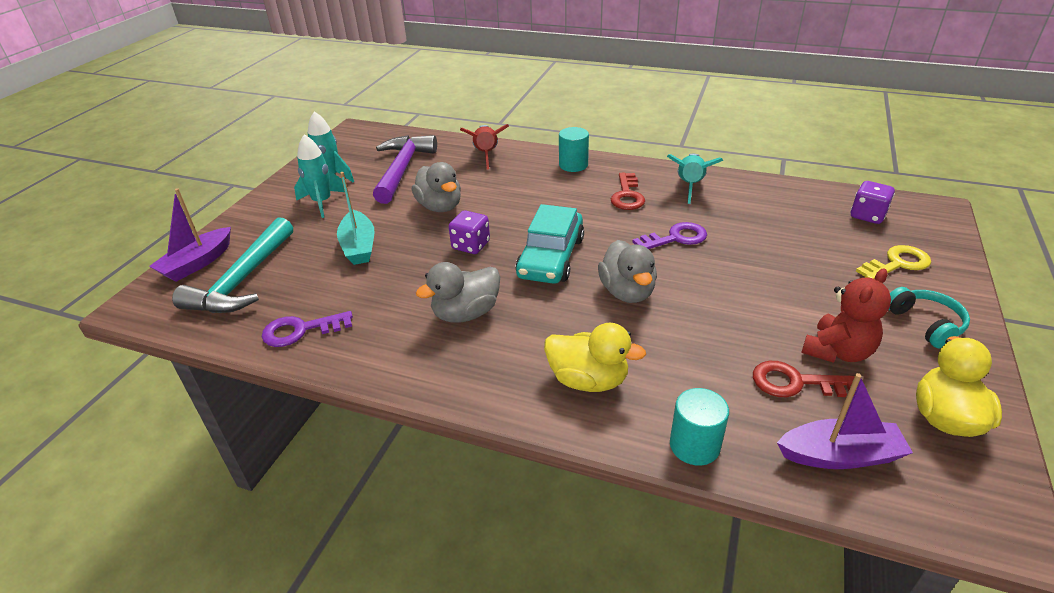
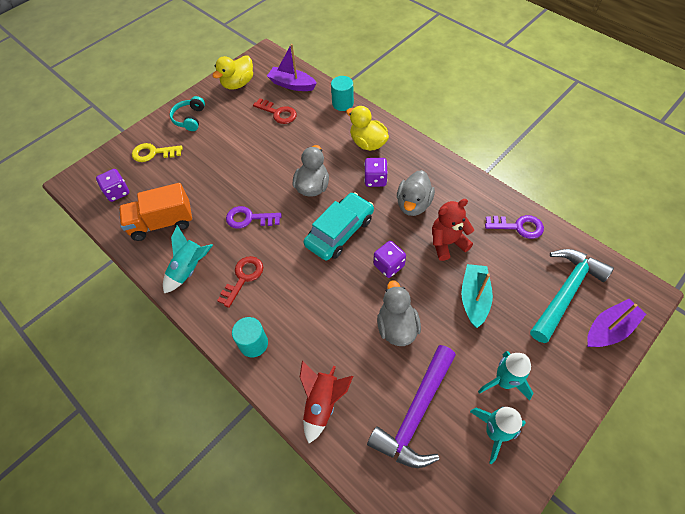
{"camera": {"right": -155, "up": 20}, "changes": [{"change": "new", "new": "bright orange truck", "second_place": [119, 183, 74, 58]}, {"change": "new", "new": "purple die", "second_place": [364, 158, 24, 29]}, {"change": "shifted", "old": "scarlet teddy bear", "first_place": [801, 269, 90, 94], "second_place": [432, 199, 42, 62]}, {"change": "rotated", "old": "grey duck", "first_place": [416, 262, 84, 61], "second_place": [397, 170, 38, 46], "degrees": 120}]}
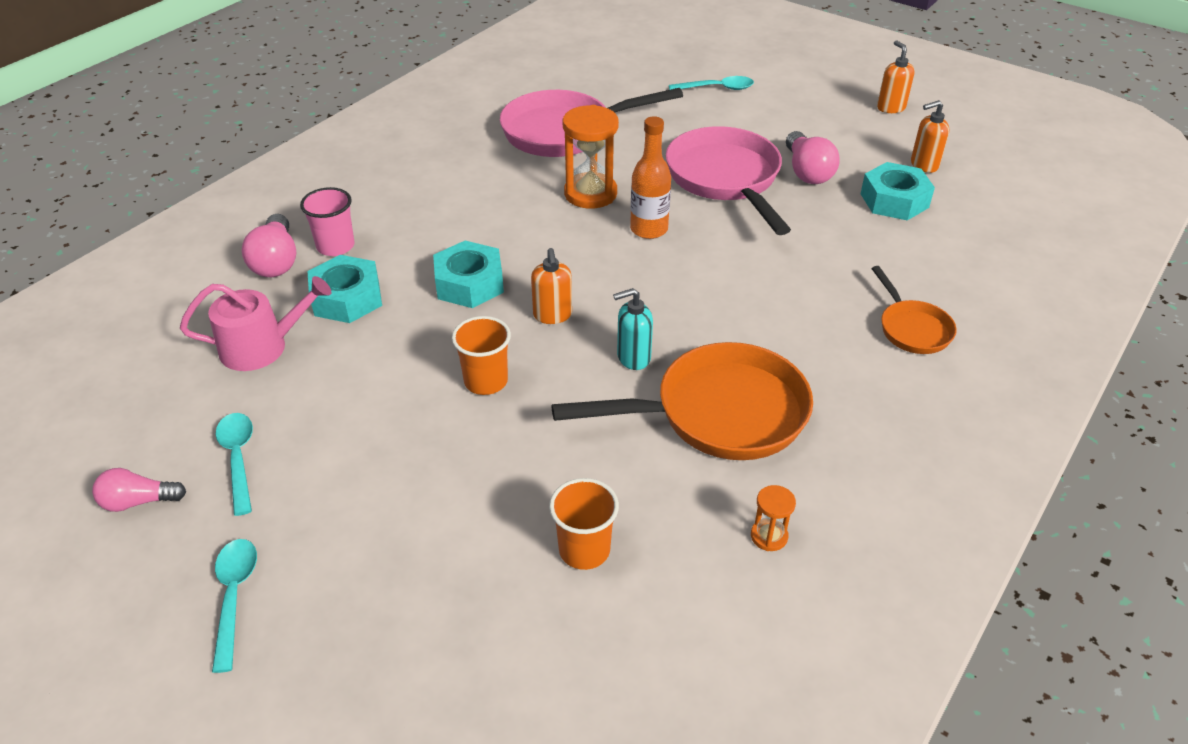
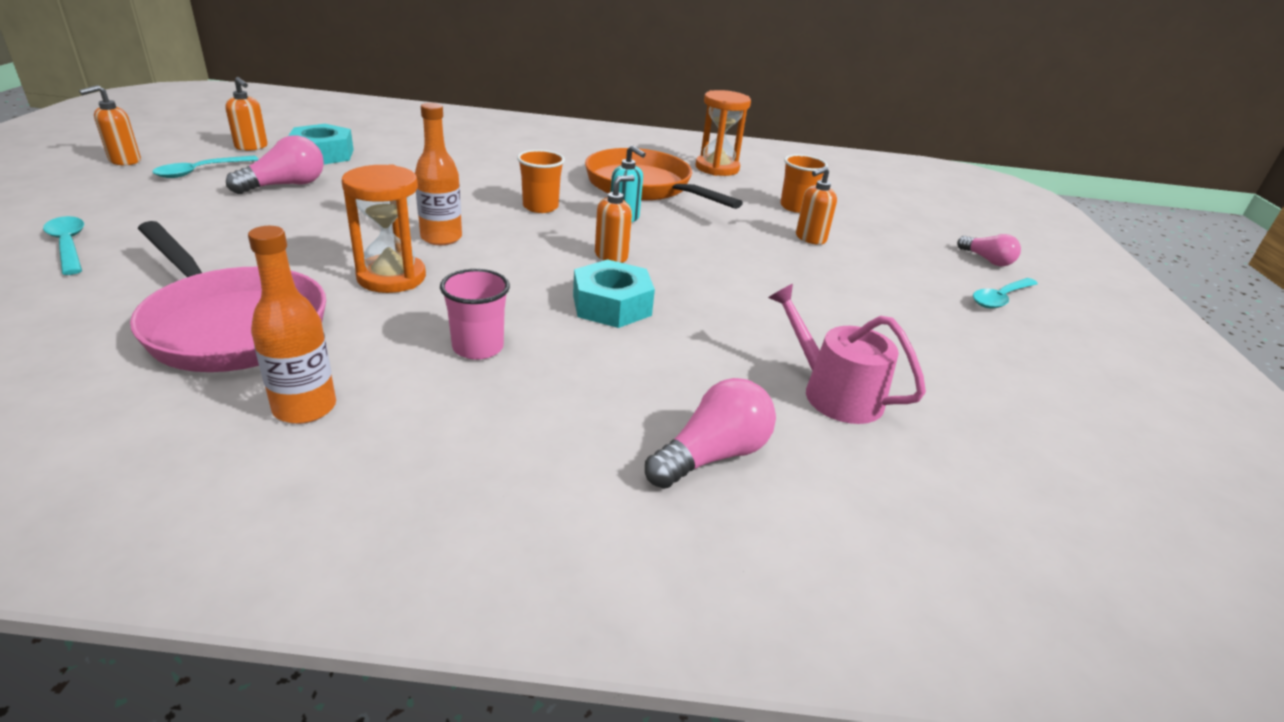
{"camera": {"right": -125, "up": -10}, "changes": [{"change": "gone", "old": "teal nut", "first_place": [308, 255, 74, 68]}, {"change": "gone", "old": "rosy pan", "first_place": [666, 126, 125, 109]}, {"change": "gone", "old": "bright orange pan", "first_place": [871, 266, 86, 88]}, {"change": "new", "new": "bright orange drink bottle", "second_place": [248, 226, 88, 198]}, {"change": "new", "new": "bright orange pump bottle", "second_place": [796, 166, 41, 79]}, {"change": "shifted", "old": "rosy lightbulb", "first_place": [92, 468, 94, 44], "second_place": [957, 234, 64, 32]}, {"change": "shifted", "old": "teal teaspoon", "first_place": [216, 413, 37, 103], "second_place": [152, 156, 107, 22]}, {"change": "shifted", "old": "rosy tumbler", "first_place": [300, 187, 55, 69], "second_place": [440, 269, 70, 91]}, {"change": "shifted", "old": "bright orange tumbler", "first_place": [452, 316, 59, 79], "second_place": [517, 150, 48, 63]}, {"change": "scaled", "old": "bright orange hourglass", "first_place": [751, 485, 45, 66], "second_place": [696, 90, 55, 86], "factor": 2.05}]}
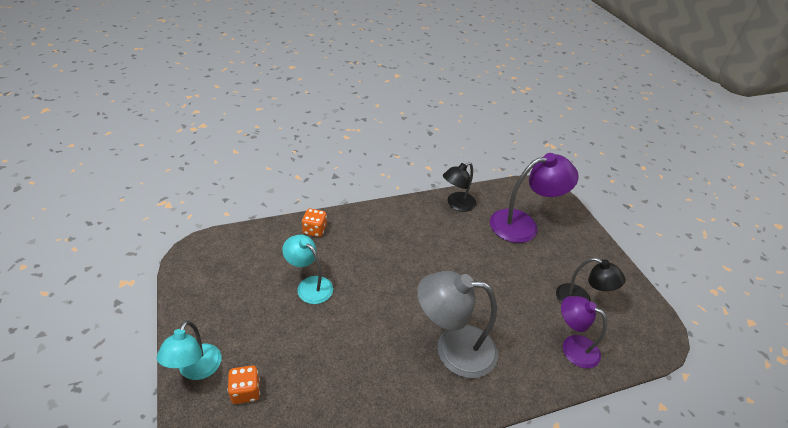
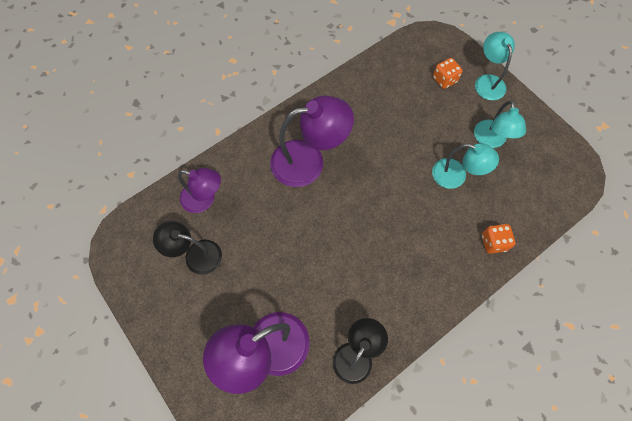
{"camera": {"right": 165, "up": 25}, "changes": [{"change": "new", "new": "teal lamp", "second_place": [474, 100, 52, 48]}, {"change": "repainted", "old": "grey lamp", "new": "purple lamp", "first_place": [417, 271, 81, 107], "second_place": [270, 96, 84, 91]}]}
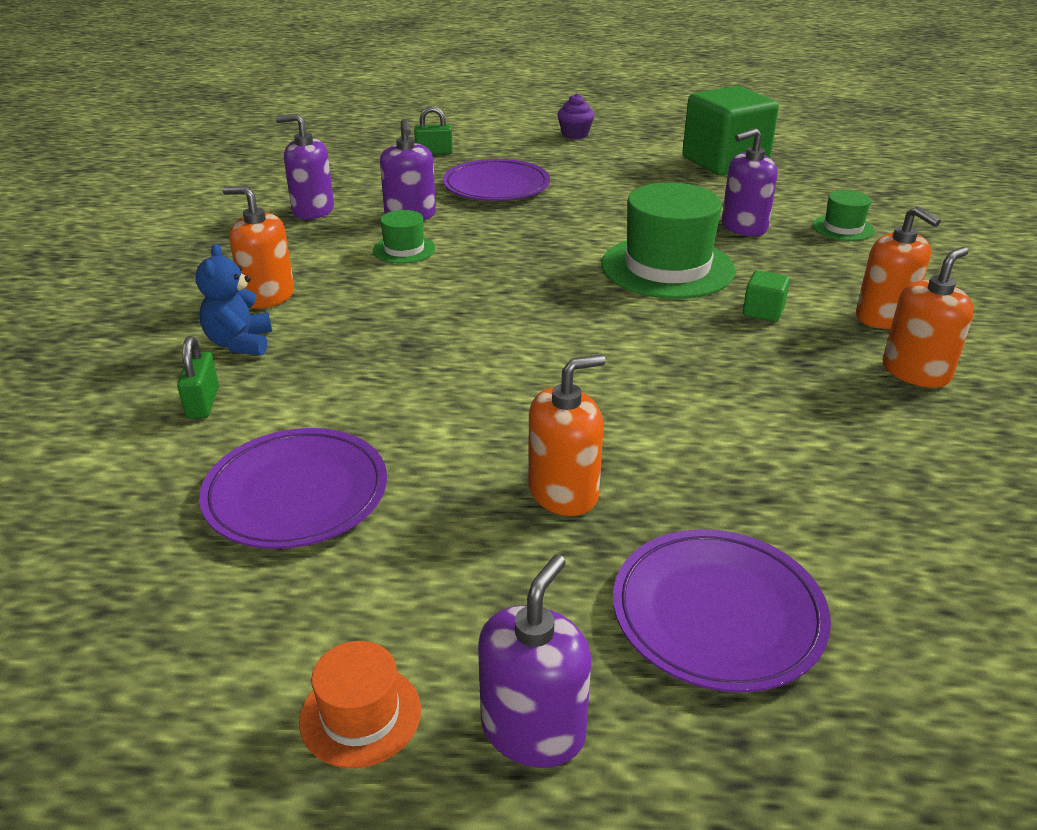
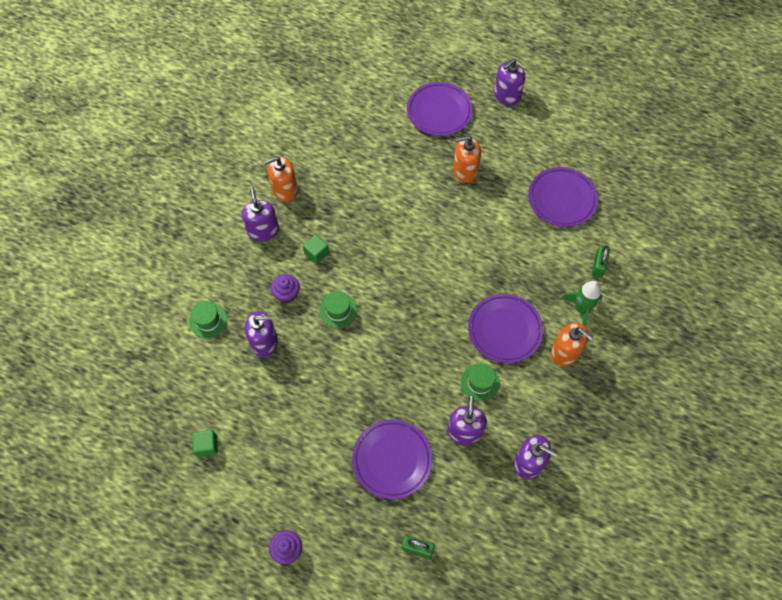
{"camera": {"right": -160, "up": 30}, "changes": [{"change": "gone", "old": "bright orange top hat", "first_place": [299, 641, 122, 127]}, {"change": "new", "new": "purple muffin", "second_place": [271, 274, 29, 29]}, {"change": "new", "new": "purple plate", "second_place": [468, 294, 75, 69]}, {"change": "swapped", "old": "blue teddy bear", "new": "green spaceship", "first_place": [196, 244, 76, 111], "second_place": [561, 281, 42, 46]}, {"change": "repainted", "old": "bright orange pump bottle", "new": "purple pump bottle", "first_place": [856, 206, 85, 123], "second_place": [242, 187, 37, 54]}, {"change": "scaled", "old": "green top hat", "first_place": [601, 182, 134, 117], "second_place": [320, 291, 37, 37], "factor": 0.49}, {"change": "scaled", "old": "green cube", "first_place": [683, 86, 96, 90], "second_place": [192, 430, 26, 27], "factor": 0.41}]}
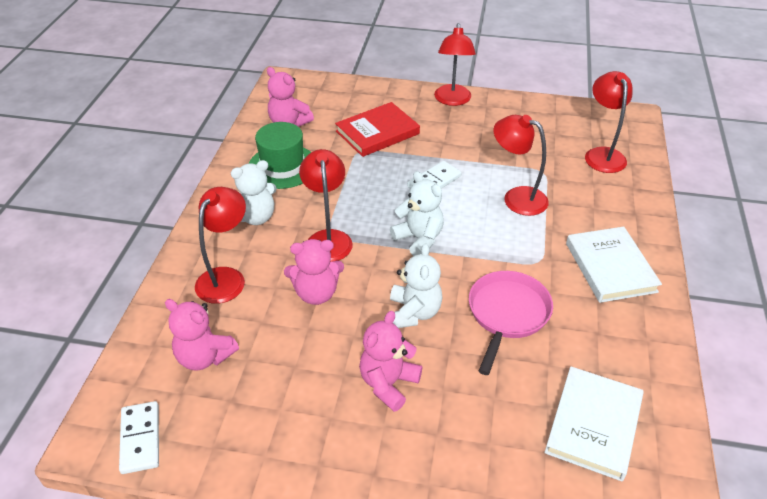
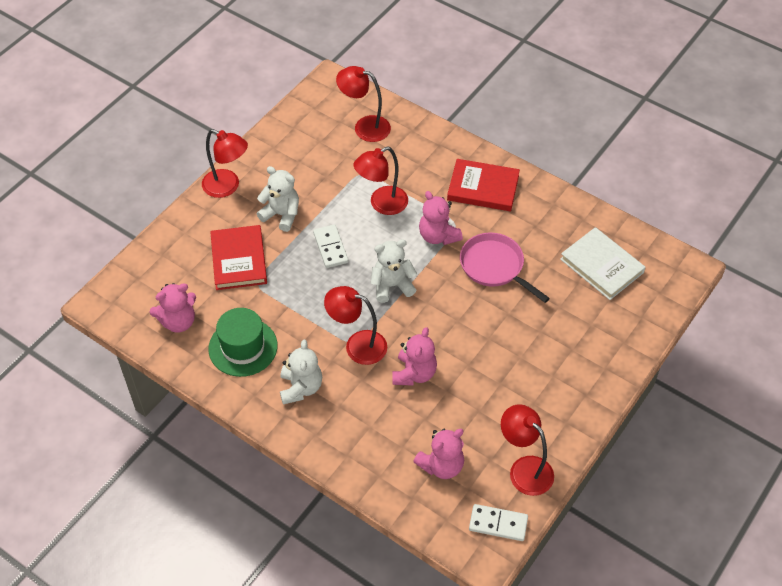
{"camera": {"right": -65, "up": 10}, "changes": [{"change": "shifted", "old": "scarlet lamp", "first_place": [195, 187, 51, 117], "second_place": [501, 404, 53, 92]}, {"change": "shifted", "old": "rosy teddy bear", "first_place": [359, 311, 63, 101], "second_place": [419, 191, 44, 54]}, {"change": "shifted", "old": "pure white teddy bear", "first_place": [390, 244, 52, 84], "second_place": [257, 166, 42, 66]}, {"change": "repainted", "old": "pure white book", "new": "scarlet book", "first_place": [566, 227, 96, 76], "second_place": [447, 159, 73, 52]}]}
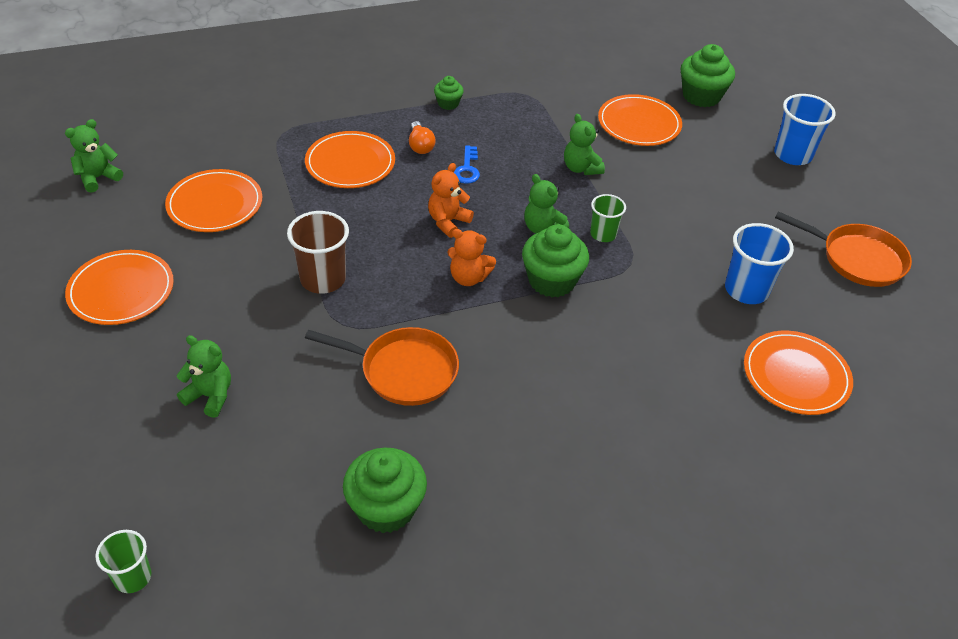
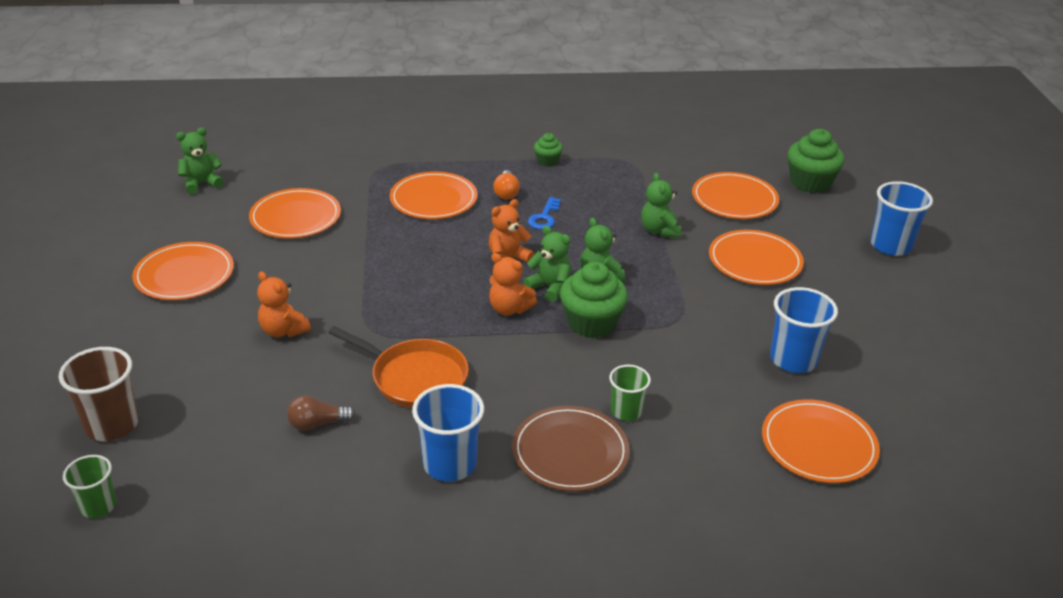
{"camera": {"right": 15, "up": -10}, "changes": [{"change": "gone", "old": "green muffin", "first_place": [343, 448, 84, 85]}, {"change": "gone", "old": "bright orange pan", "first_place": [775, 211, 137, 76]}, {"change": "new", "new": "bright orange teddy bear", "second_place": [257, 271, 54, 66]}, {"change": "new", "new": "dark brown lightbulb", "second_place": [287, 396, 69, 35]}, {"change": "new", "new": "blue tumbler", "second_place": [412, 384, 72, 98]}, {"change": "new", "new": "dark brown plate", "second_place": [512, 406, 118, 85]}, {"change": "new", "new": "bright orange plate", "second_place": [709, 230, 95, 55]}, {"change": "shifted", "old": "green teddy bear", "first_place": [176, 335, 55, 83], "second_place": [523, 226, 48, 76]}, {"change": "shifted", "old": "dark brown tumbler", "first_place": [287, 211, 62, 83], "second_place": [59, 347, 80, 94]}, {"change": "shifted", "old": "green tumbler", "first_place": [590, 194, 36, 48], "second_place": [609, 365, 42, 56]}]}
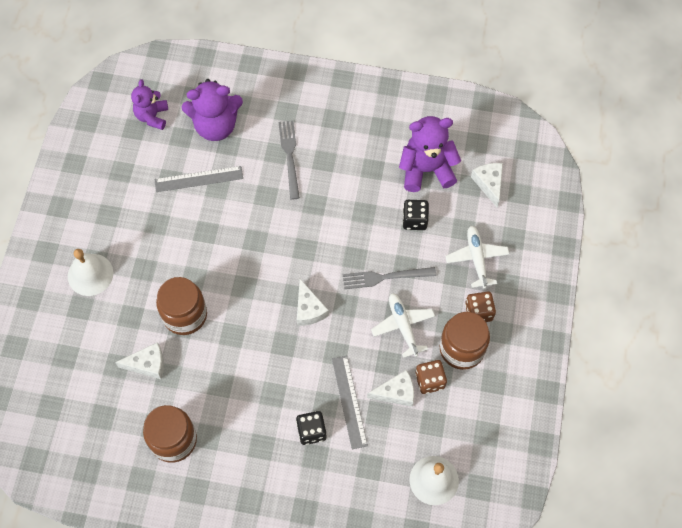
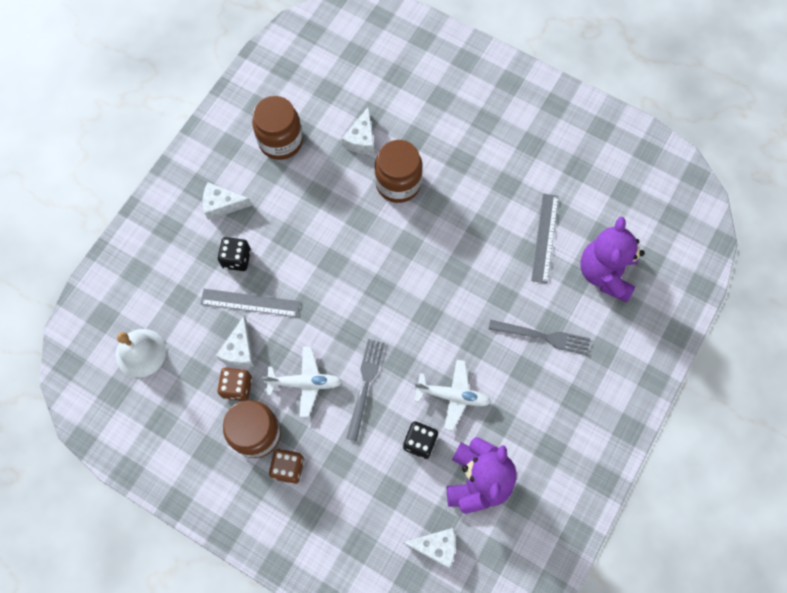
{"camera": {"right": 110, "up": 5}, "changes": [{"change": "gone", "old": "pure white hand bell", "first_place": [68, 249, 45, 47]}, {"change": "gone", "old": "purple teddy bear", "first_place": [131, 79, 37, 51]}, {"change": "shifted", "old": "pure white cheese wedge", "first_place": [297, 279, 32, 47], "second_place": [203, 182, 49, 38]}, {"change": "shifted", "old": "pure white plane", "first_place": [445, 226, 65, 63], "second_place": [414, 360, 77, 71]}]}
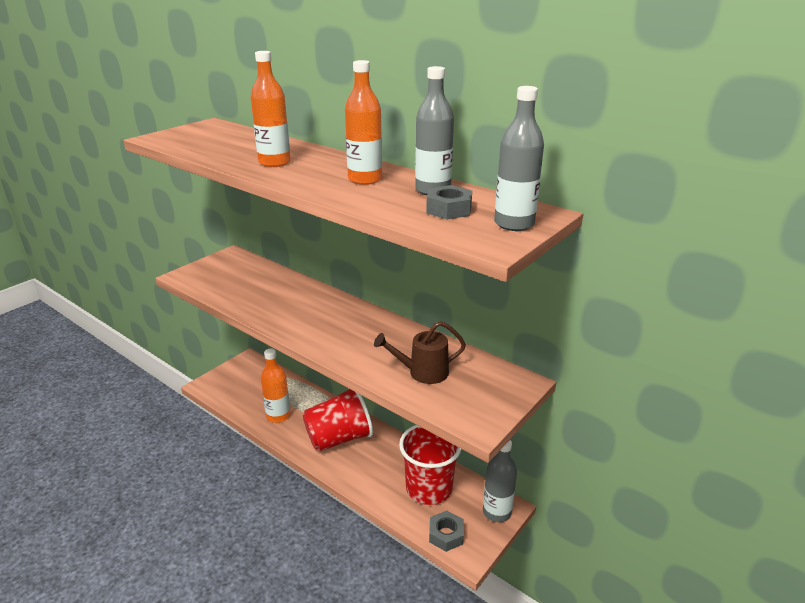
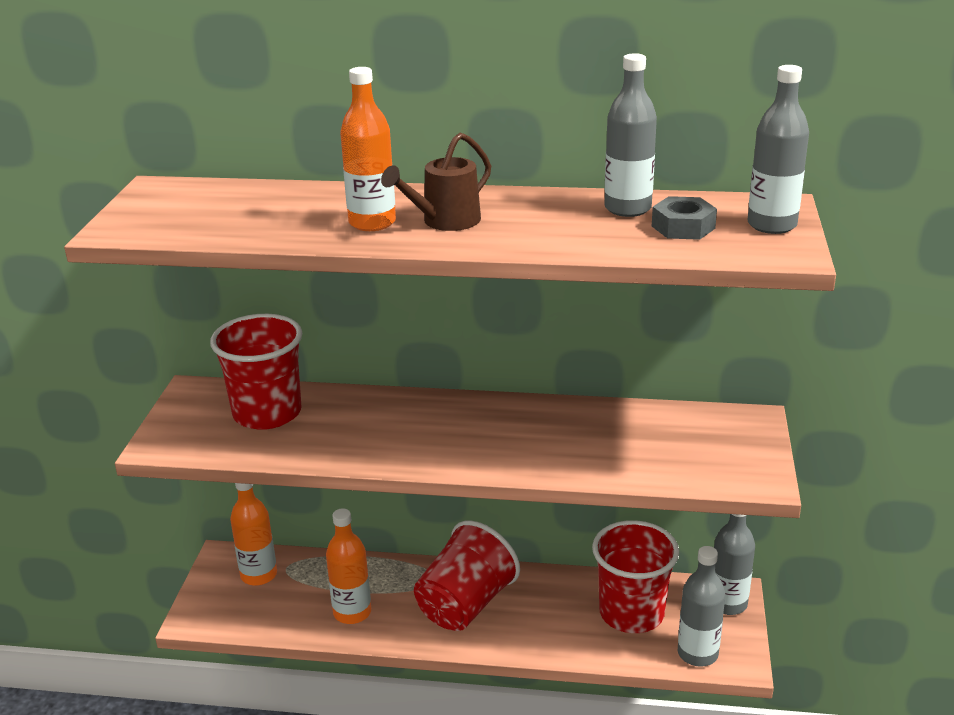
{"camera": {"right": -30, "up": 0}, "changes": [{"change": "new", "new": "scarlet tumbler", "second_place": [210, 314, 92, 116]}, {"change": "shifted", "old": "bright orange drink bottle", "first_place": [345, 60, 37, 125], "second_place": [230, 483, 47, 103]}, {"change": "shifted", "old": "dark brown watering can", "first_place": [374, 321, 92, 63], "second_place": [381, 132, 110, 99]}, {"change": "swapped", "old": "grey nut", "new": "grey drink bottle", "first_place": [429, 511, 35, 41], "second_place": [678, 546, 47, 121]}]}
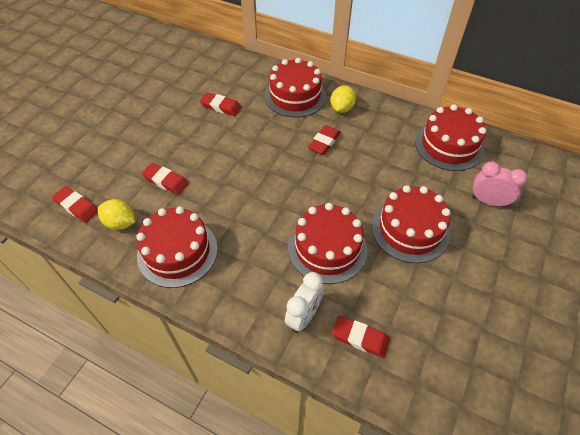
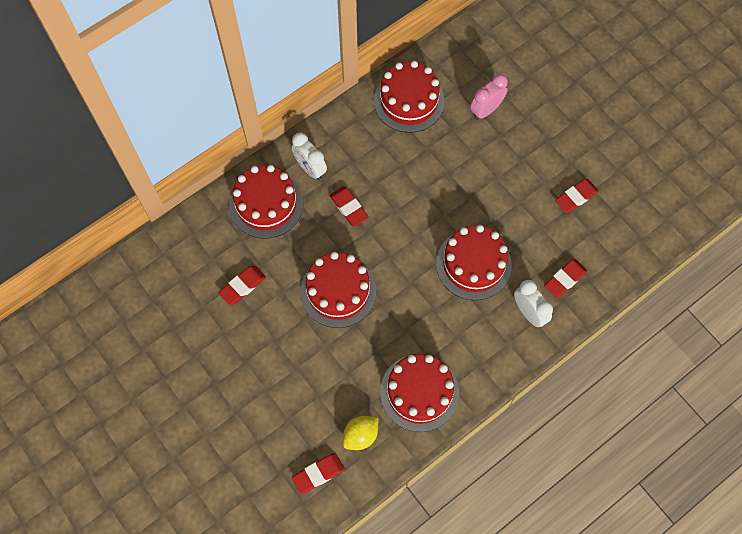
{"camera": {"right": -65, "up": 15}, "changes": [{"change": "shifted", "old": "scarlet eraser", "first_place": [142, 163, 46, 32], "second_place": [555, 179, 44, 34]}, {"change": "shifted", "old": "scarlet layer cake", "first_place": [372, 185, 79, 78], "second_place": [300, 252, 76, 76]}, {"change": "swapped", "old": "bright yellow citrus fruit", "new": "pure white clock", "first_place": [331, 85, 25, 28], "second_place": [291, 132, 36, 48]}]}
